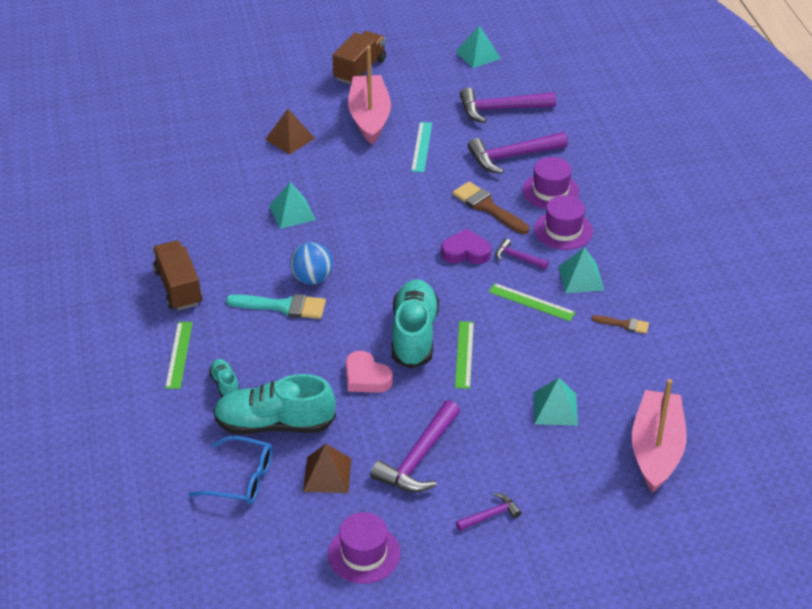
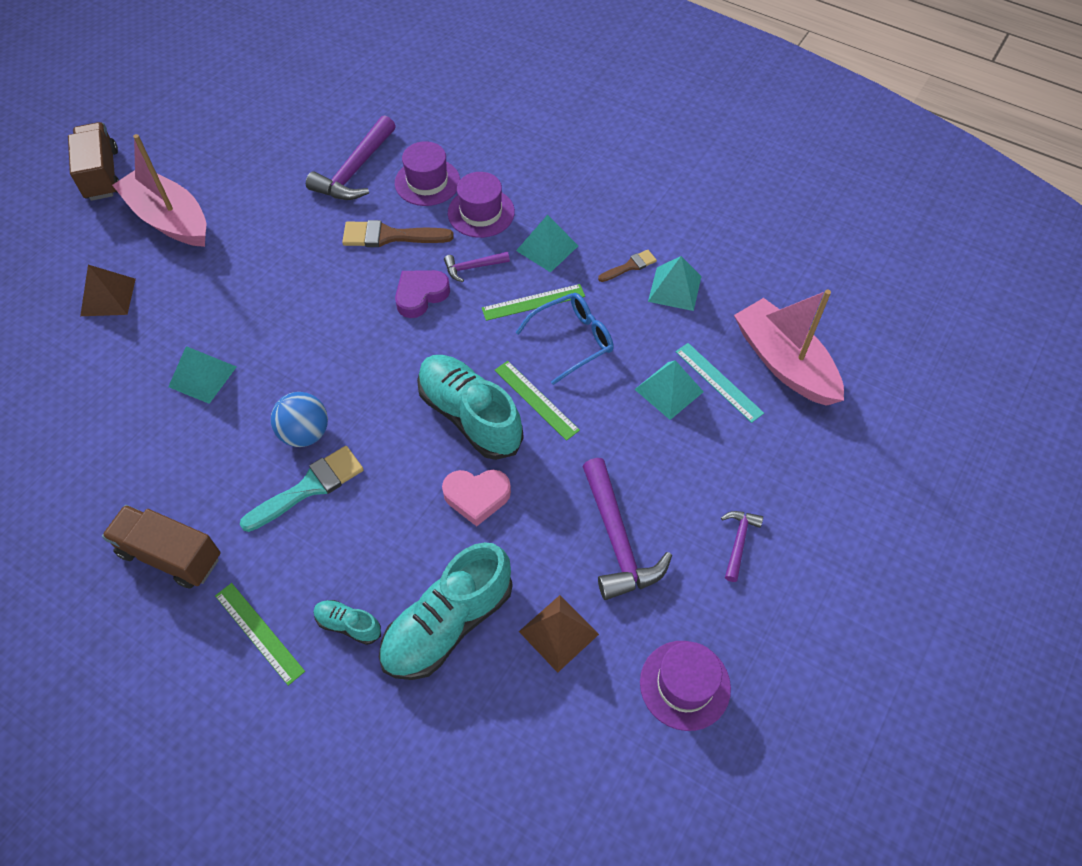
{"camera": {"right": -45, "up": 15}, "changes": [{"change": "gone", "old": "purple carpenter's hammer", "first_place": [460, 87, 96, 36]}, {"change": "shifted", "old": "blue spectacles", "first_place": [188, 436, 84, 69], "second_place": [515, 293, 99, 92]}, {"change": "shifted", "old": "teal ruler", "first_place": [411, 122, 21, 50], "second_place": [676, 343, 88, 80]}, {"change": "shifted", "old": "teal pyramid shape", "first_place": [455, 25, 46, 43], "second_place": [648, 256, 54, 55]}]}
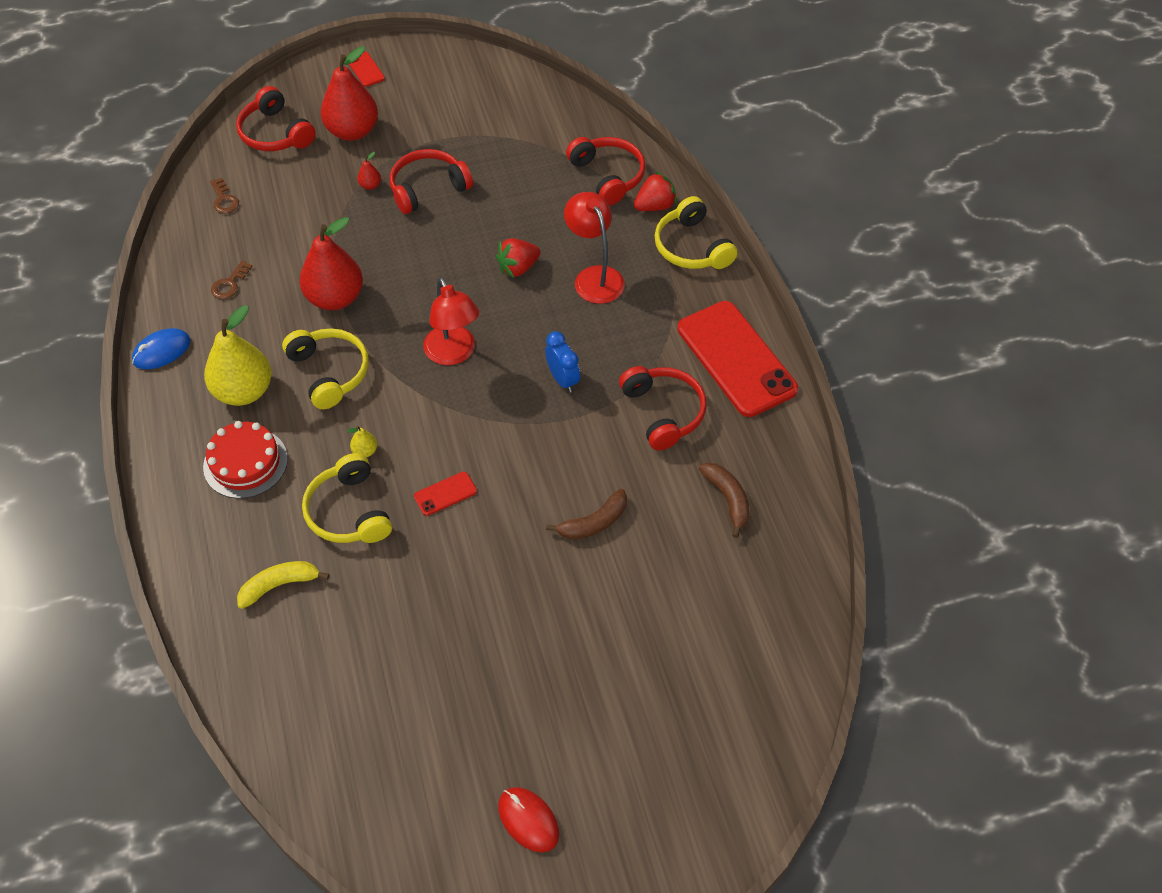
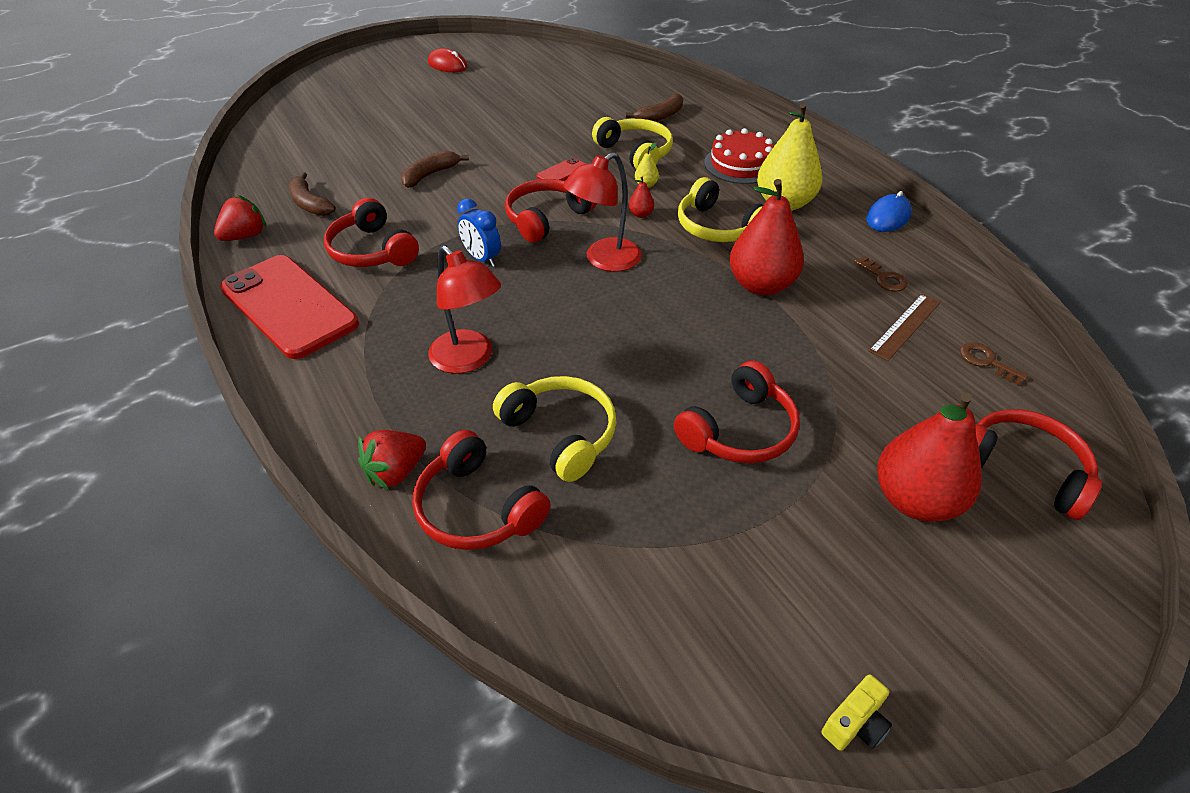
{"camera": {"right": 165, "up": -10}, "changes": [{"change": "gone", "old": "scarlet smartphone", "first_place": [349, 51, 36, 36]}, {"change": "new", "new": "scarlet over-ear headphones", "second_place": [505, 179, 92, 64]}, {"change": "new", "new": "bright yellow camera", "second_place": [822, 674, 70, 77]}, {"change": "new", "new": "dark brown ruler", "second_place": [869, 294, 72, 67]}, {"change": "shifted", "old": "scarlet pear fruit", "first_place": [357, 152, 24, 38], "second_place": [629, 177, 25, 41]}, {"change": "shifted", "old": "scarlet strawberry", "first_place": [496, 238, 44, 40], "second_place": [214, 195, 52, 46]}, {"change": "shifted", "old": "bright yellow over-ear headphones", "first_place": [655, 196, 83, 73], "second_place": [493, 376, 124, 106]}, {"change": "repainted", "old": "bright yellow banana", "new": "dark brown banana", "first_place": [237, 561, 93, 48], "second_place": [626, 94, 57, 28]}, {"change": "rotated", "old": "dark brown door key", "first_place": [211, 261, 42, 38], "second_place": [854, 256, 54, 36], "degrees": 135}, {"change": "rotated", "old": "scarlet lamp", "first_place": [423, 277, 56, 88], "second_place": [563, 152, 79, 120], "degrees": -90}]}
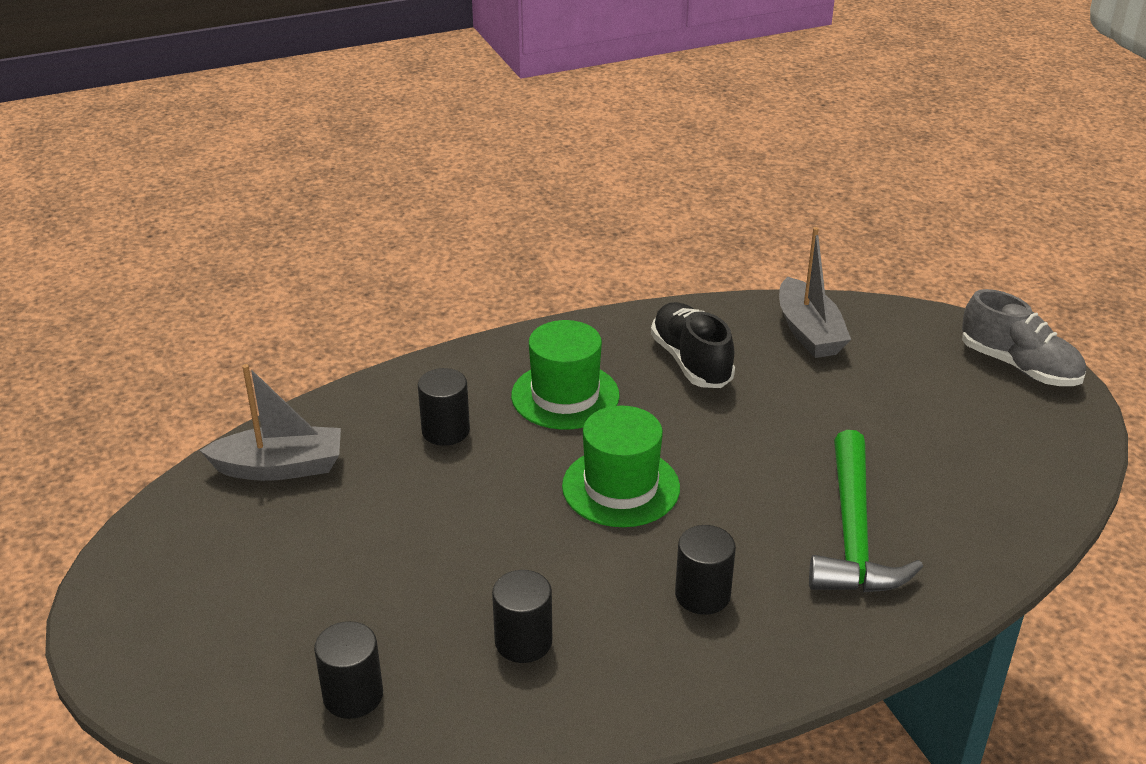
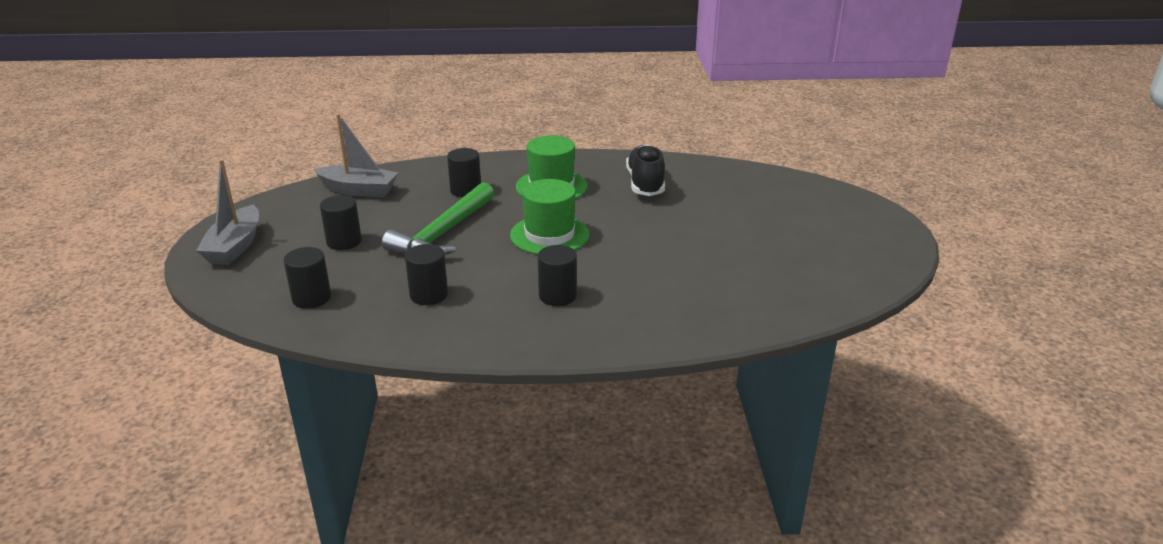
{"camera": {"right": 20, "up": -5}, "changes": [{"change": "gone", "old": "grey shoe", "first_place": [962, 289, 124, 97]}, {"change": "new", "new": "ebony cylinder shape", "second_place": [320, 195, 42, 55]}, {"change": "shifted", "old": "grey boat", "first_place": [779, 227, 72, 131], "second_place": [196, 159, 63, 106]}, {"change": "shifted", "old": "green carpenter's hammer", "first_place": [809, 430, 114, 162], "second_place": [382, 182, 113, 73]}]}
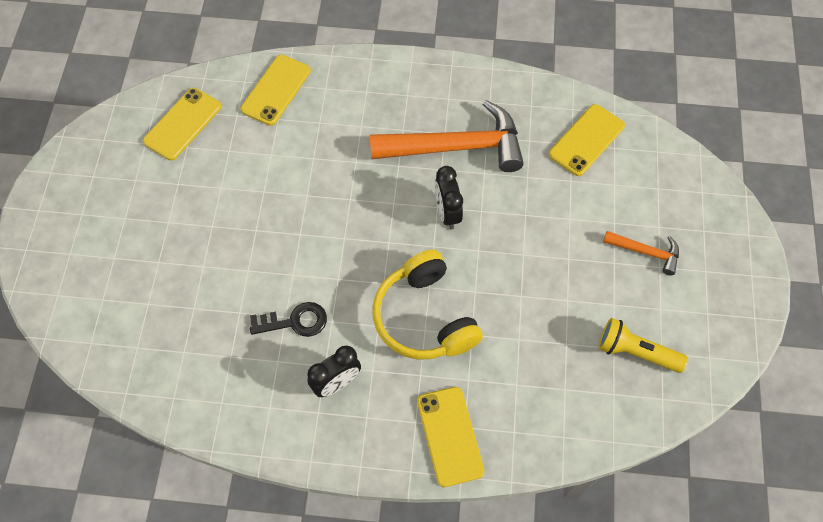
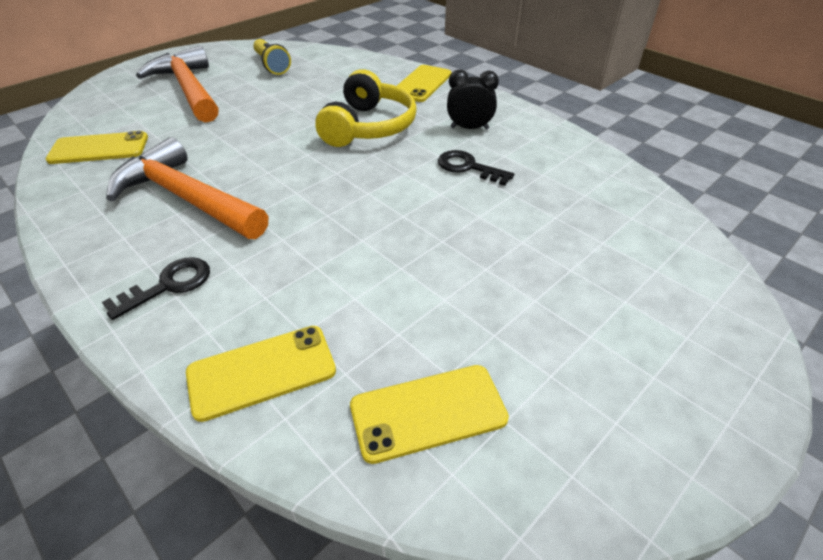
{"camera": {"right": -140, "up": -20}, "changes": [{"change": "gone", "old": "ebony clock", "first_place": [435, 166, 28, 63]}, {"change": "new", "new": "ebony door key", "second_place": [102, 257, 108, 63]}, {"change": "scaled", "old": "bright orange carpenter's hammer", "first_place": [603, 231, 76, 44], "second_place": [136, 46, 83, 77], "factor": 2.09}]}
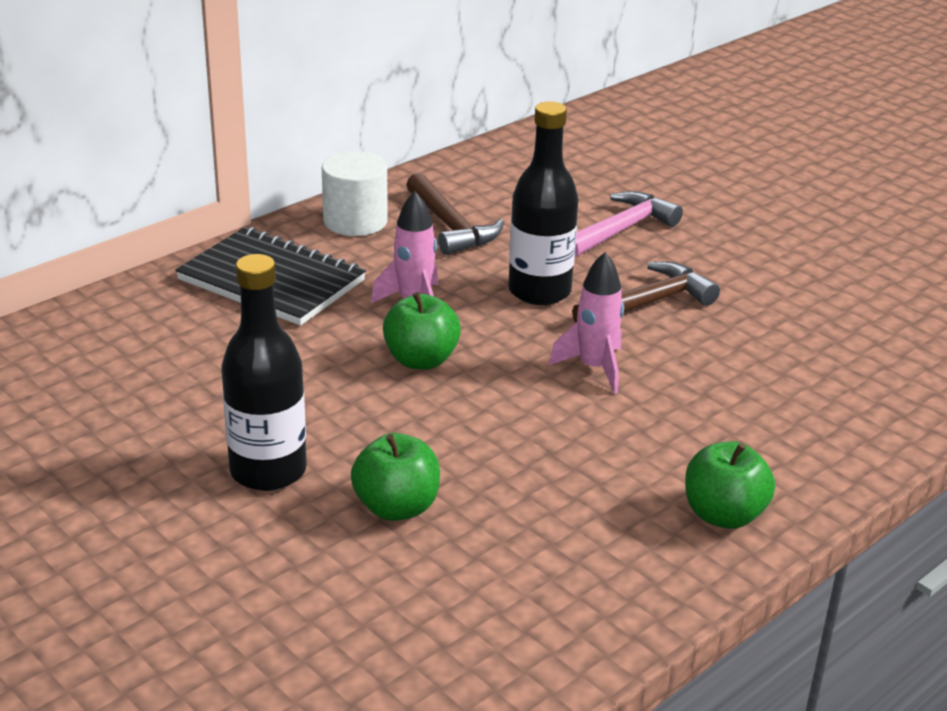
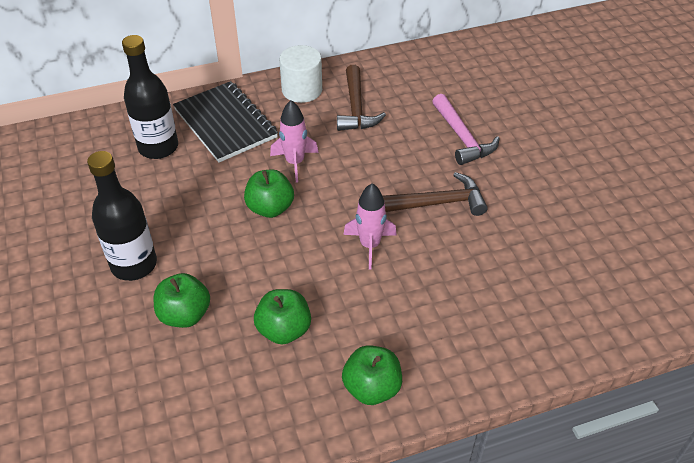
{"camera": {"right": 25, "up": 15}, "changes": [{"change": "new", "new": "green apple", "second_place": [254, 289, 57, 55]}, {"change": "shifted", "old": "ebony drink bottle", "first_place": [508, 101, 70, 204], "second_place": [122, 35, 56, 124]}, {"change": "rotated", "old": "rosy carpenter's hammer", "first_place": [575, 191, 108, 66], "second_place": [432, 94, 68, 71], "degrees": 90}]}
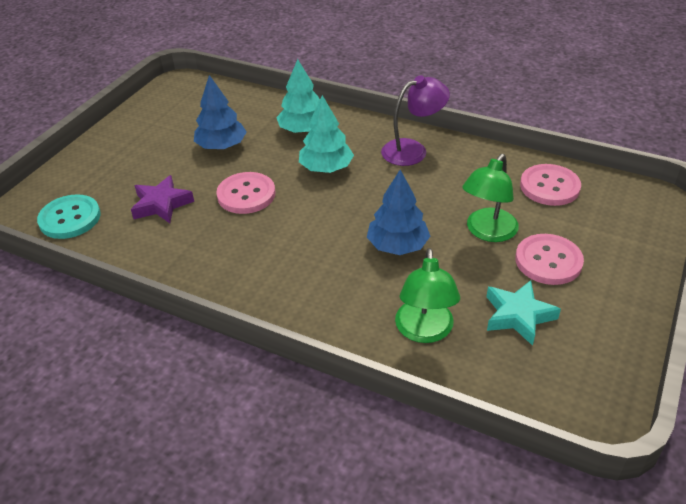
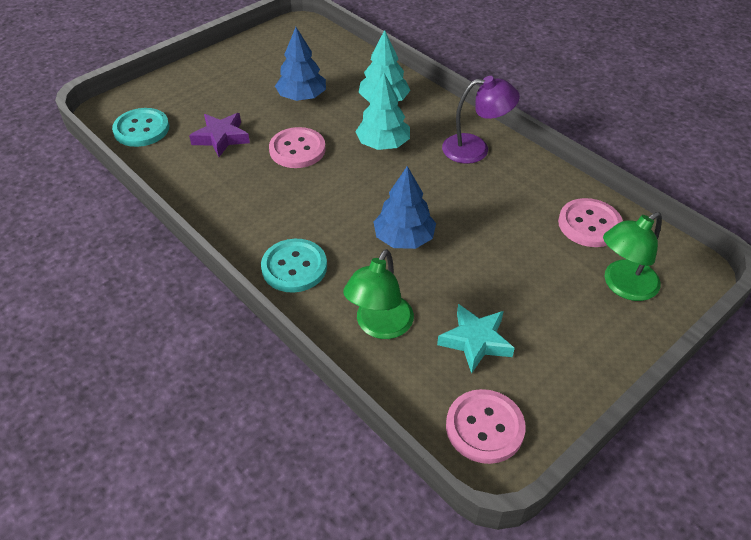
{"camera": {"right": 20, "up": 5}, "changes": [{"change": "new", "new": "teal shirt button", "second_place": [261, 239, 66, 54]}, {"change": "shifted", "old": "green lamp", "first_place": [462, 154, 57, 88], "second_place": [603, 212, 59, 89]}, {"change": "shifted", "old": "rosy shirt button", "first_place": [515, 234, 69, 51], "second_place": [446, 389, 80, 75]}]}
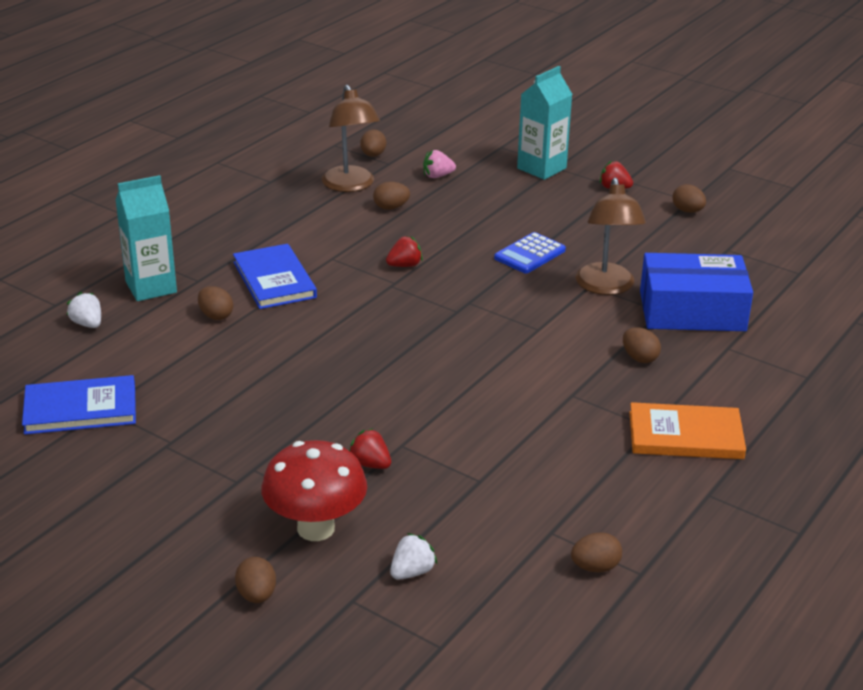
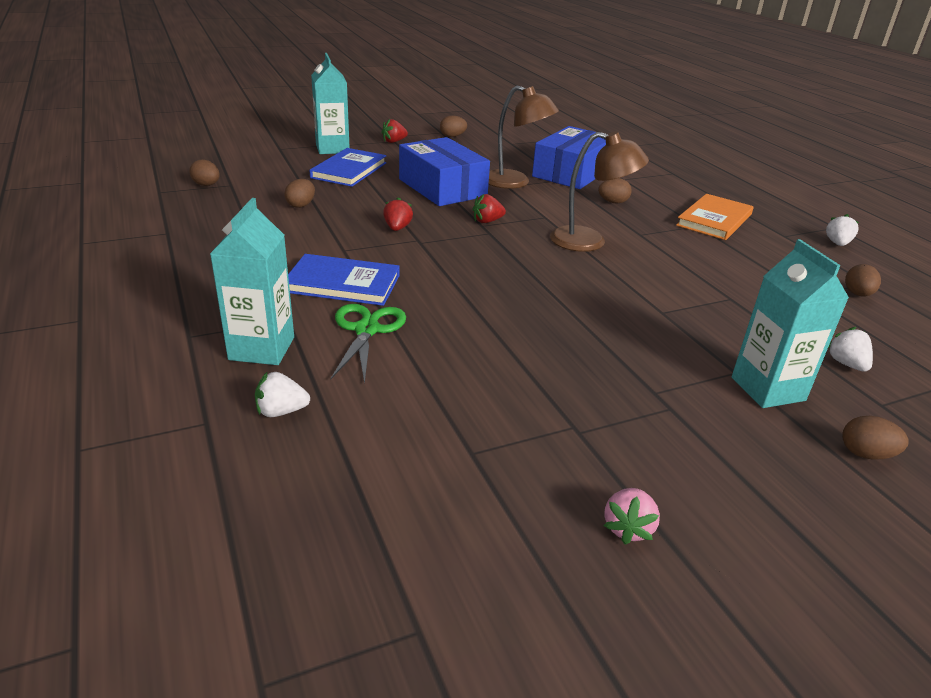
{"camera": {"right": -60, "up": 0}, "changes": [{"change": "new", "new": "pure white strawberry", "second_place": [826, 214, 33, 32]}, {"change": "shifted", "old": "blue book", "first_place": [22, 375, 114, 60], "second_place": [309, 148, 78, 39]}, {"change": "shifted", "old": "dark brown lamp", "first_place": [322, 85, 58, 107], "second_place": [550, 131, 99, 121]}, {"change": "shifted", "old": "scarlet strawberry", "first_place": [349, 428, 42, 41], "second_place": [472, 194, 34, 29]}, {"change": "shifted", "old": "rosy strawberry", "first_place": [423, 150, 33, 28], "second_place": [604, 488, 56, 57]}, {"change": "swapped", "old": "dark brown egg shape", "new": "green scissors", "first_place": [198, 286, 35, 34], "second_place": [330, 304, 76, 80]}, {"change": "swapped", "old": "scarlet toadstool", "new": "teal carton", "first_place": [261, 440, 106, 101], "second_place": [732, 239, 117, 169]}, {"change": "swapped", "old": "blue adding machine", "new": "blue package", "first_place": [494, 232, 72, 42], "second_place": [399, 137, 91, 69]}]}
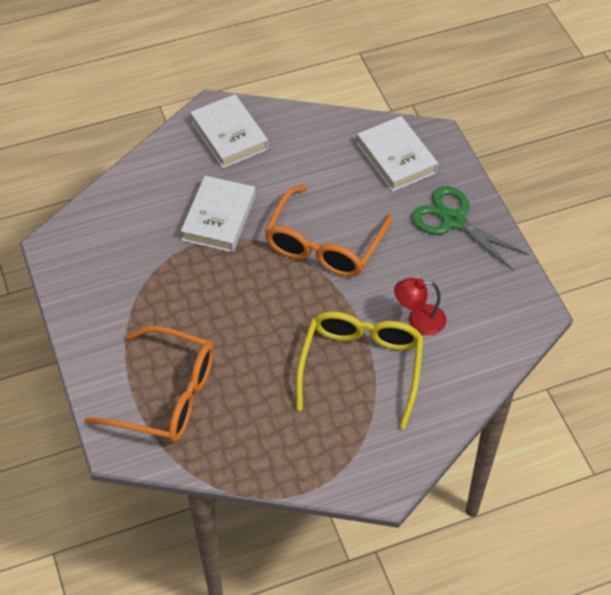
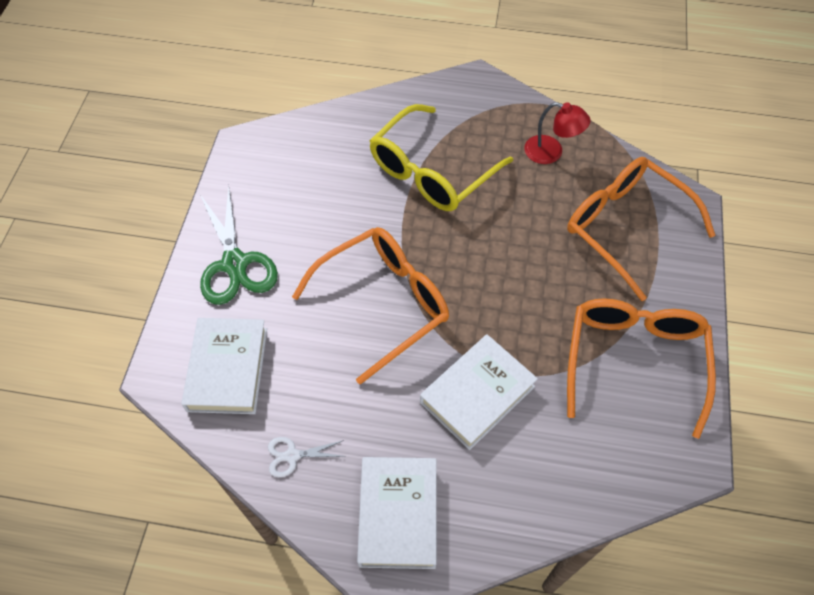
{"camera": {"right": -150, "up": 5}, "changes": [{"change": "new", "new": "pure white scissors", "second_place": [268, 437, 77, 40]}, {"change": "new", "new": "bright orange spectacles", "second_place": [567, 298, 149, 141]}, {"change": "shifted", "old": "scarlet lamp", "first_place": [394, 278, 52, 57], "second_place": [524, 102, 67, 62]}]}
